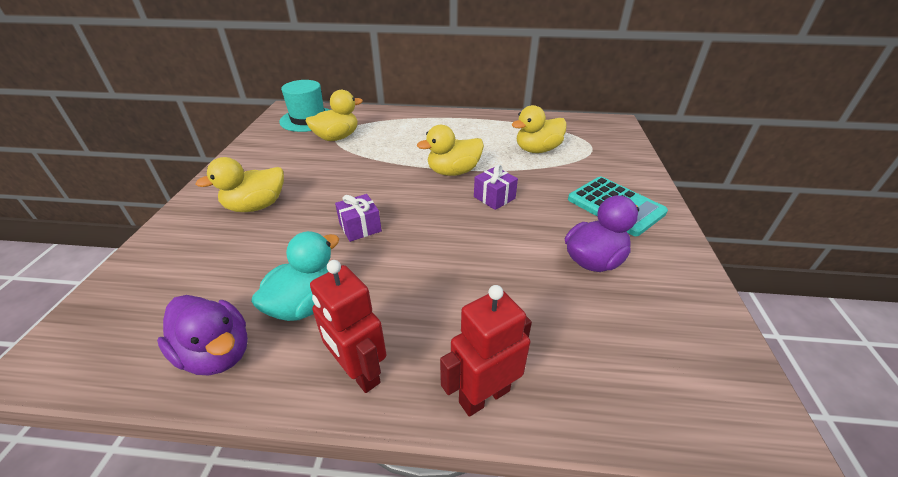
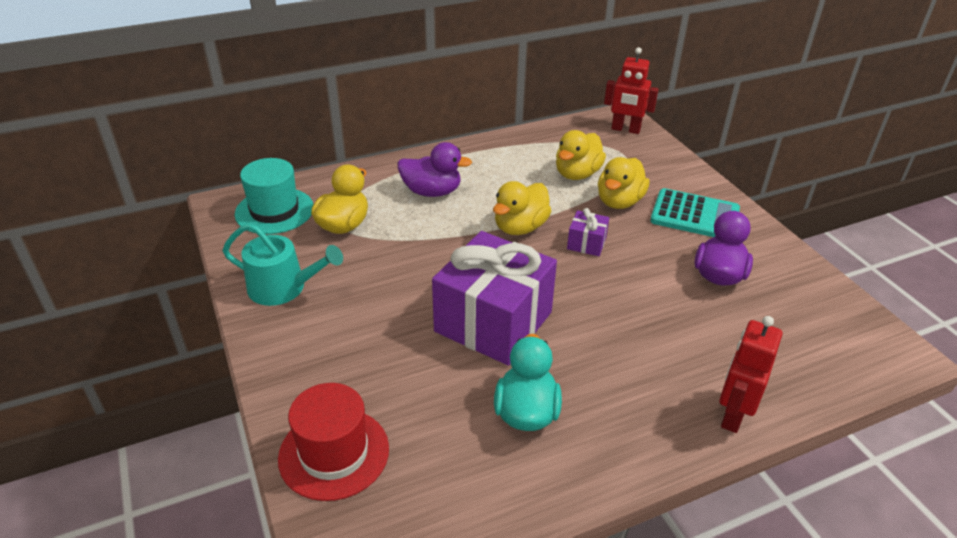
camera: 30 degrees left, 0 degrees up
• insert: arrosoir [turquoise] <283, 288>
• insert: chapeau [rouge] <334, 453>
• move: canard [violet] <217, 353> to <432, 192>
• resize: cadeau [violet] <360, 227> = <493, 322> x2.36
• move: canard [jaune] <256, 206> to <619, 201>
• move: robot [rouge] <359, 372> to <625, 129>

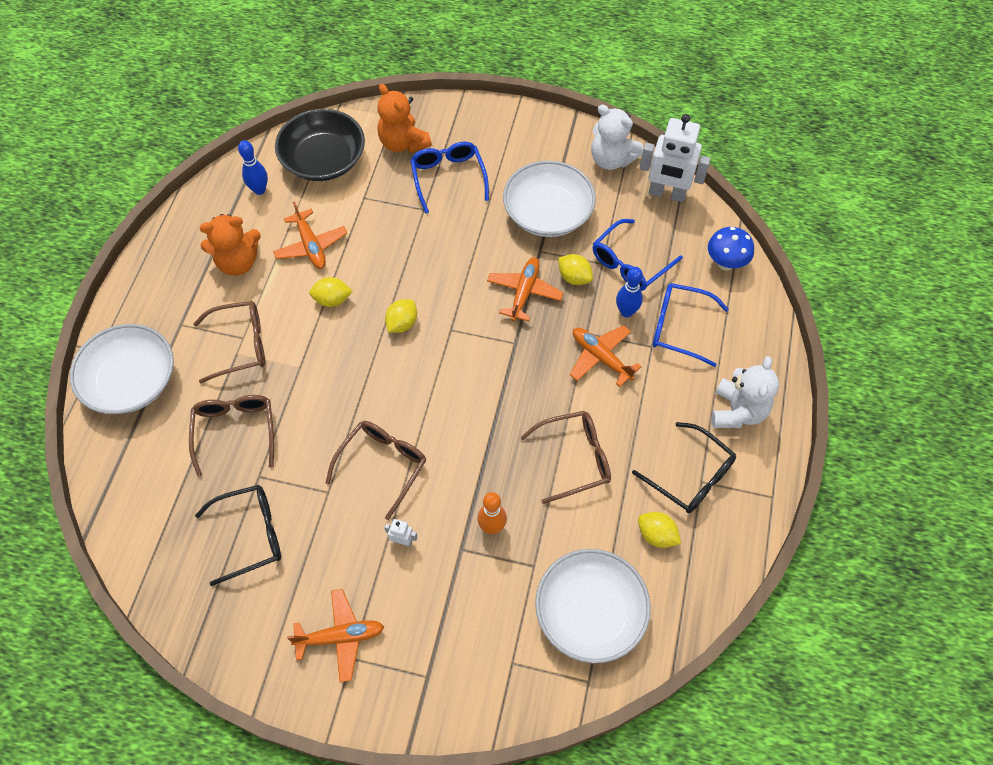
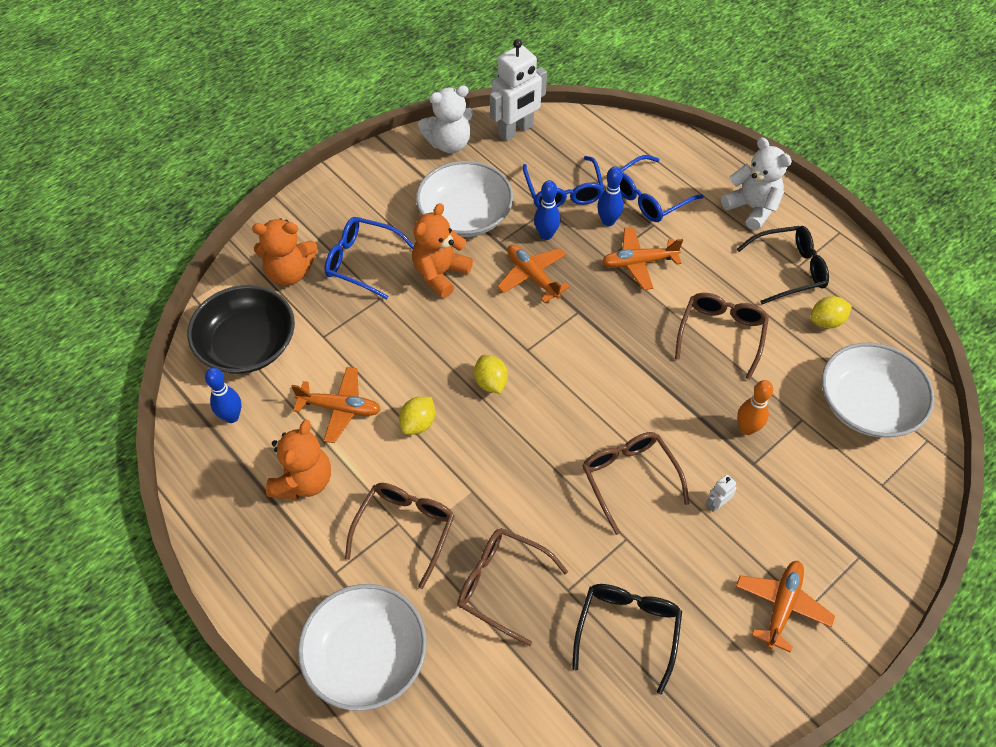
camera: 55 degrees left, 5 degrees down
• insert: ours en peluche [orange] <440, 274>
• replace: citron [jaune] <574, 277> to quille [bleu] <546, 235>
• delete: champignon [bleu] <725, 263>

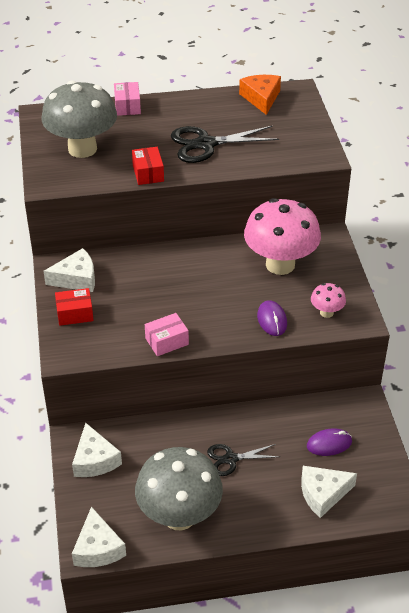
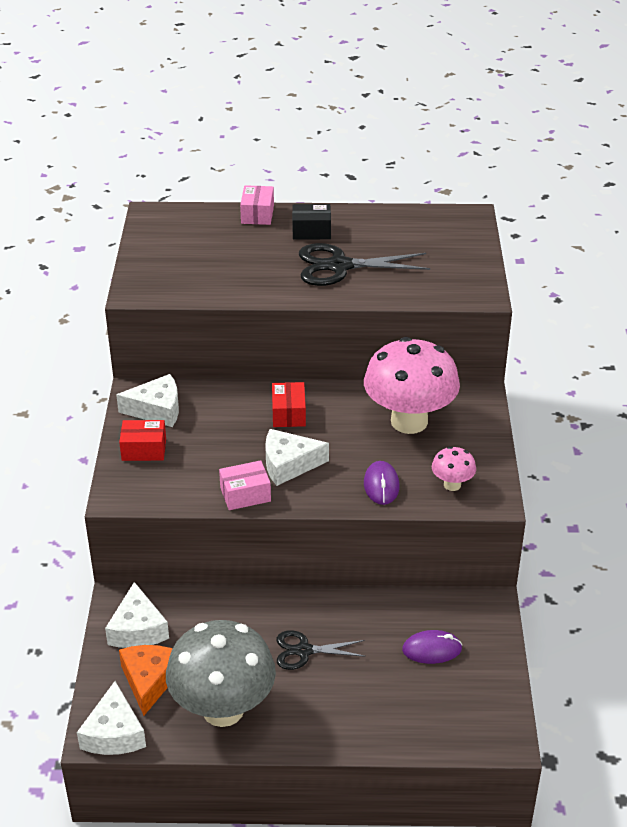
camera: 10 degrees right, 5 degrees down
• move: fromage [orange] <261, 98> to <150, 680>
• move: fromage [blanc] <323, 494> to <289, 464>
• move: boîte [rouge] <148, 173> to <288, 413>
• insert: boîte [noir] <311, 231>
• delete: champignon [gris] <82, 149>

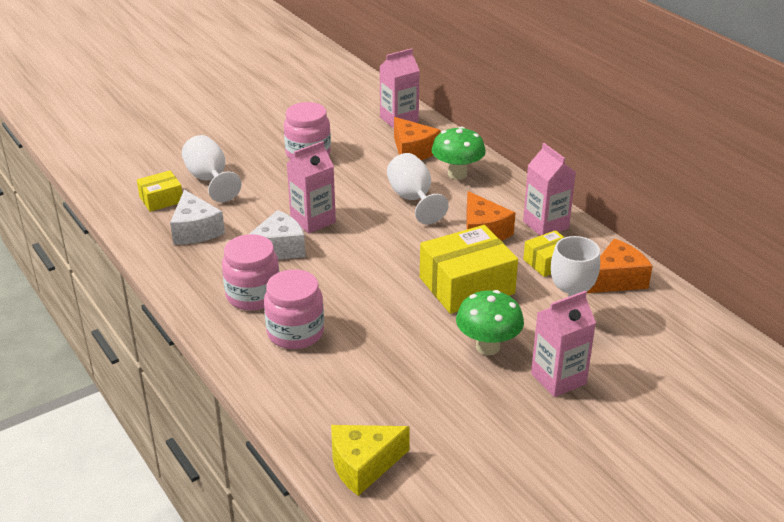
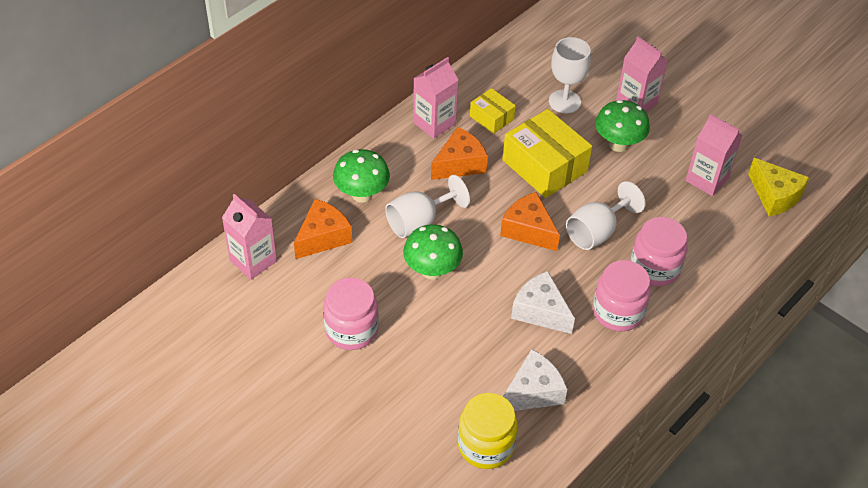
camera: 105 degrees left, 15 degrees up
• insert: champignon [vert] <432, 271>
• replace: boîte [jaune] <161, 199> to bocal [jaune] <485, 445>
• move: fromage [orange] <617, 279> to <528, 230>
• move: verre à pied [blanc] <209, 180> to <596, 232>
• move: brique de lait [rose] <313, 220> to <706, 179>

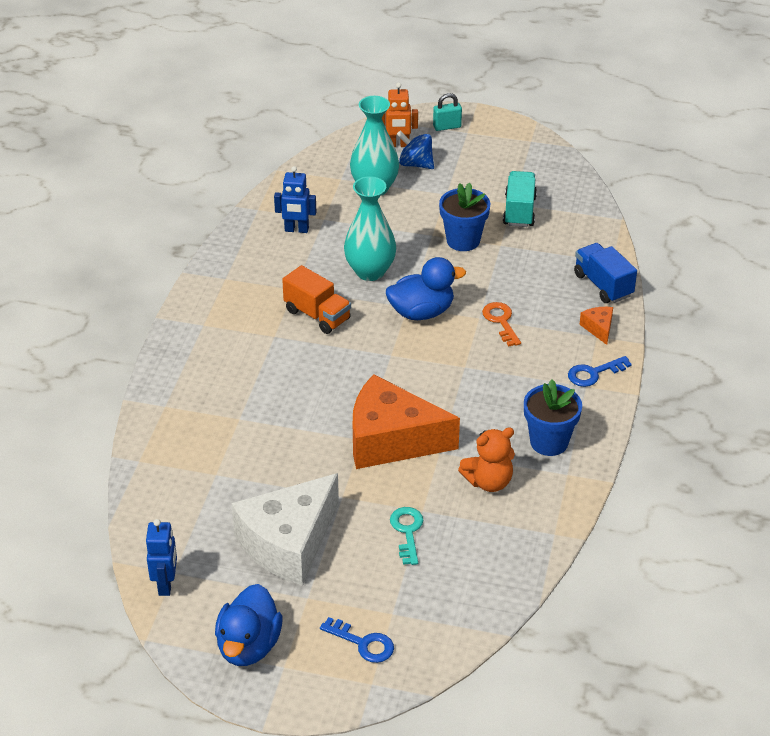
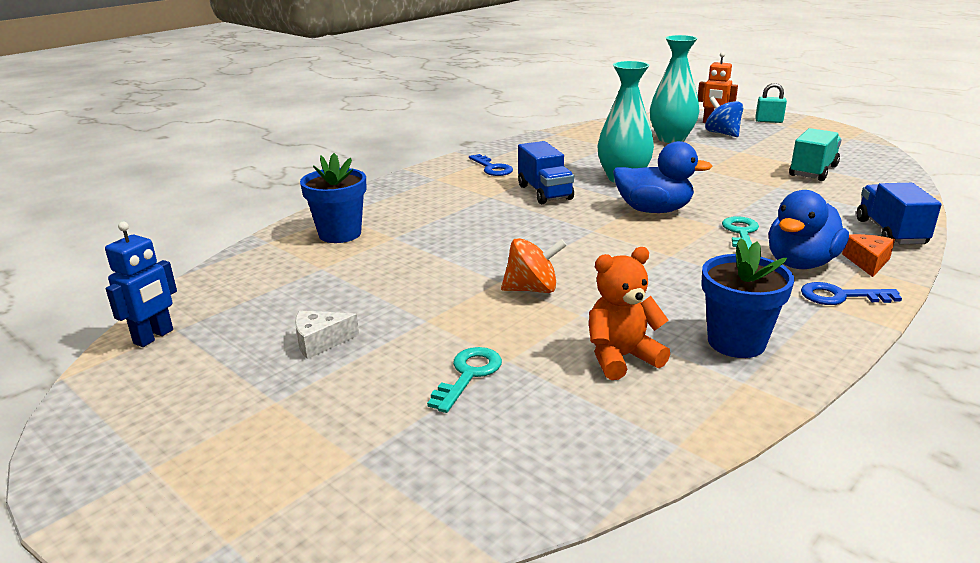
camera: 30 degrees right, 15 degrees down
• resize: fromage [blanc] <288, 543> = <320, 342> x0.40
• move: pot de fleurs [bleu] <463, 240> to <340, 234>
• move: clé [bleu] <363, 643> to <492, 168>
• replace: fromage [orange] <391, 440> to toupie [orange] <532, 289>
• recolor: camion [orange] <317, 315> to camion [bleu] <545, 192>
• rotate: ours en peluche [orange] <488, 481> = <621, 357> 150 degrees clockwise
• recolor: clé [orange] <501, 321> to clé [turquoise] <741, 233>
• move: canard [bleu] <249, 646> to <800, 263>
• delete: robot [bleu] <296, 230>

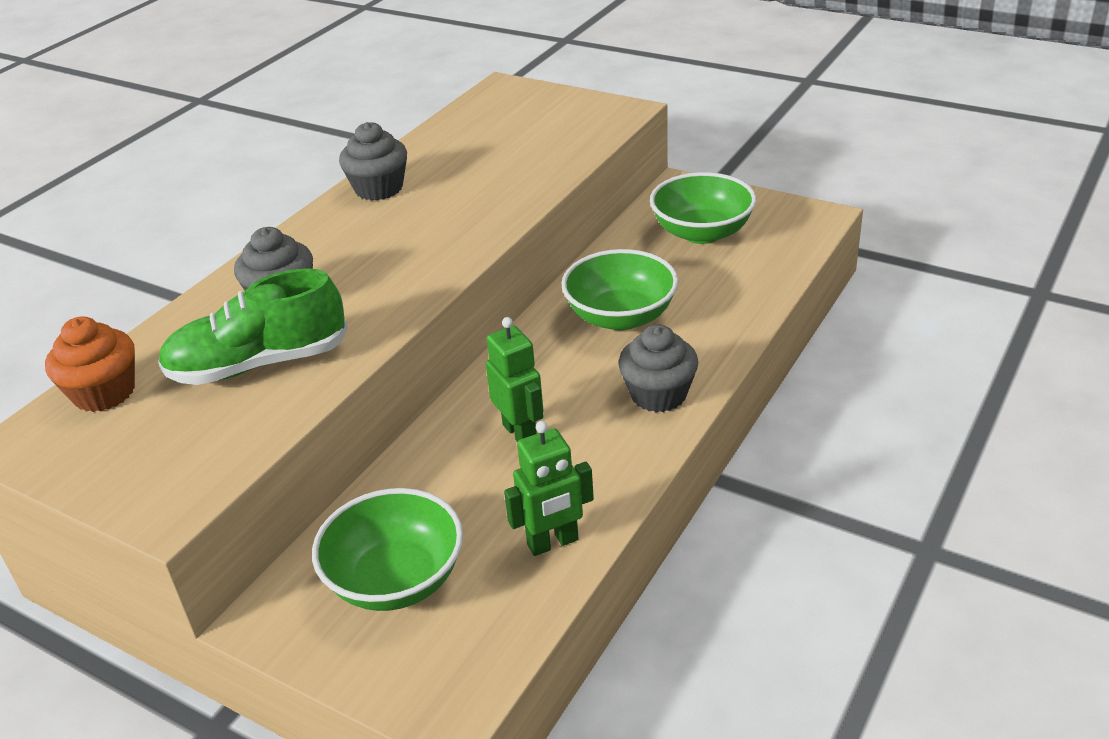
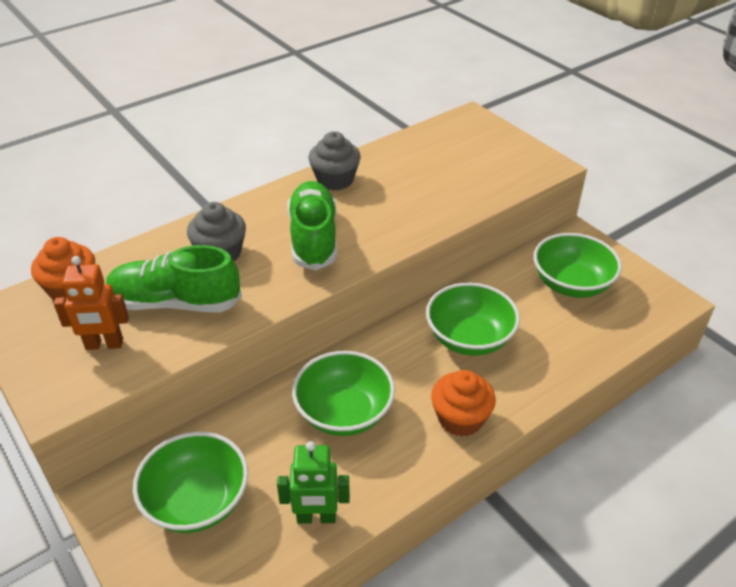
camera: 20 degrees right, 5 degrees up
• insert: robot [orange] <104, 345>
• insert: chaussure [vert] <313, 238>
• replace: robot [vert] <520, 433> to bol [vert] <344, 413>
• recolor: muffin [gris] <658, 394> to muffin [orange] <460, 418>

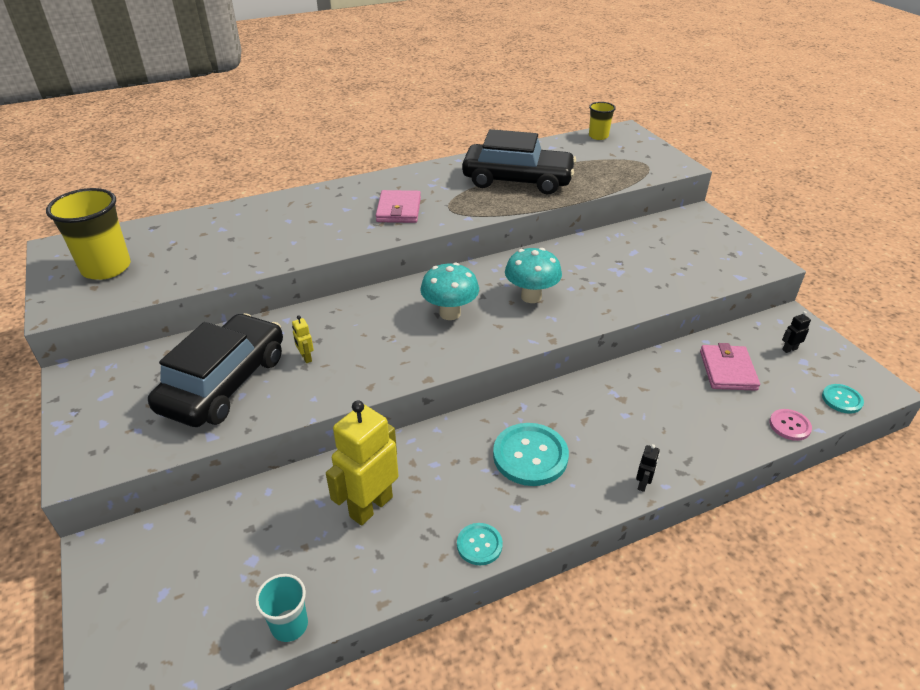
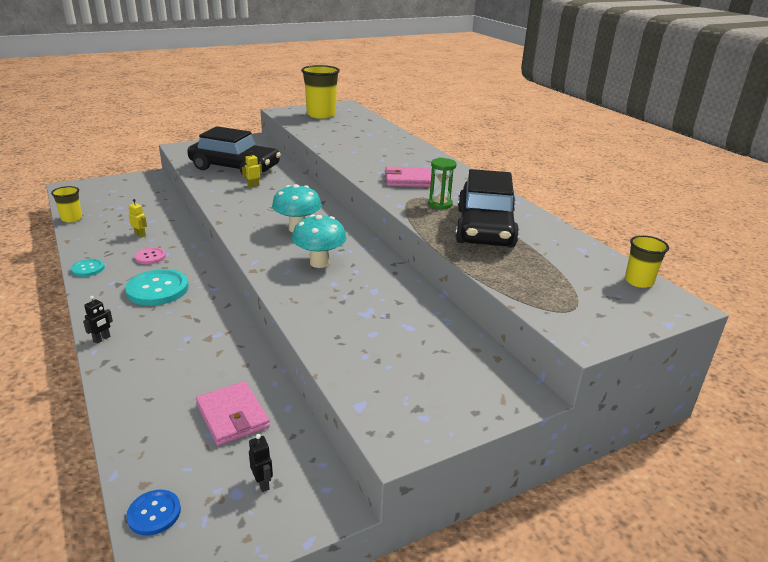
camera: 85 degrees right, 10 degrees down
• recolor: gobelet [turquoise] <289, 625> to gobelet [jaune] <72, 219>
• rotate: robot [noir] <643, 484> = <102, 339> 75 degrees counterclockwise
• recolor: bouton [turquoise] <842, 399> to bouton [bleu] <154, 513>
• resize: robot [jaune] <370, 506> = <140, 234> x0.41
• move: bouton [rose] <789, 426> to <150, 257>
• rotate: portefeuille [rose] <727, 370> = <232, 416> 60 degrees clockwise
• insert: sablier [vert] <440, 204>

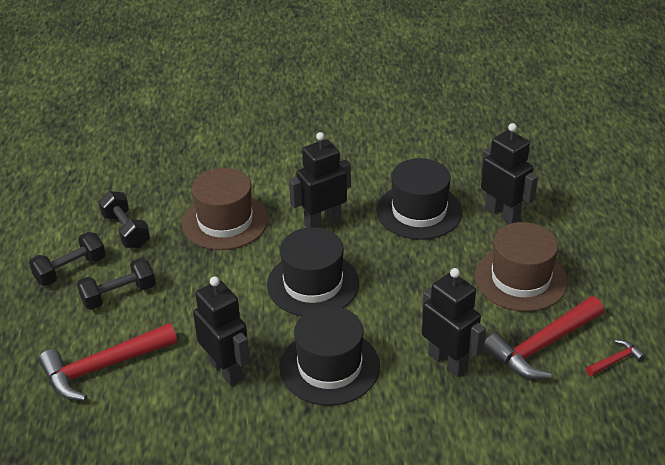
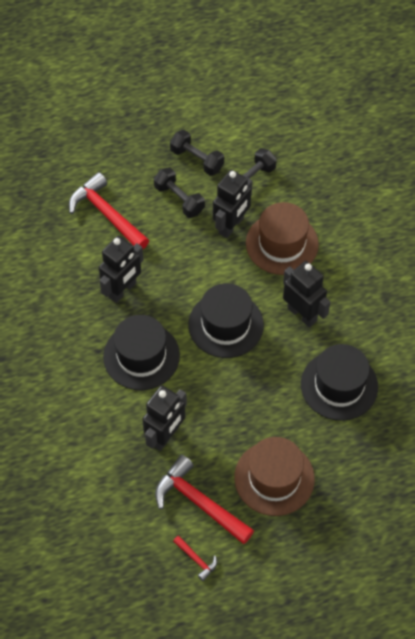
camera: 75 degrees right, 20 degrees up
• move: robot [noir] <502, 213> to <231, 226>

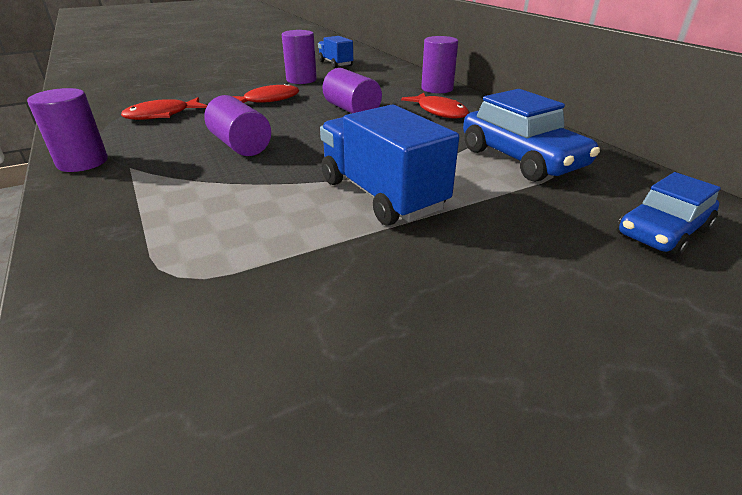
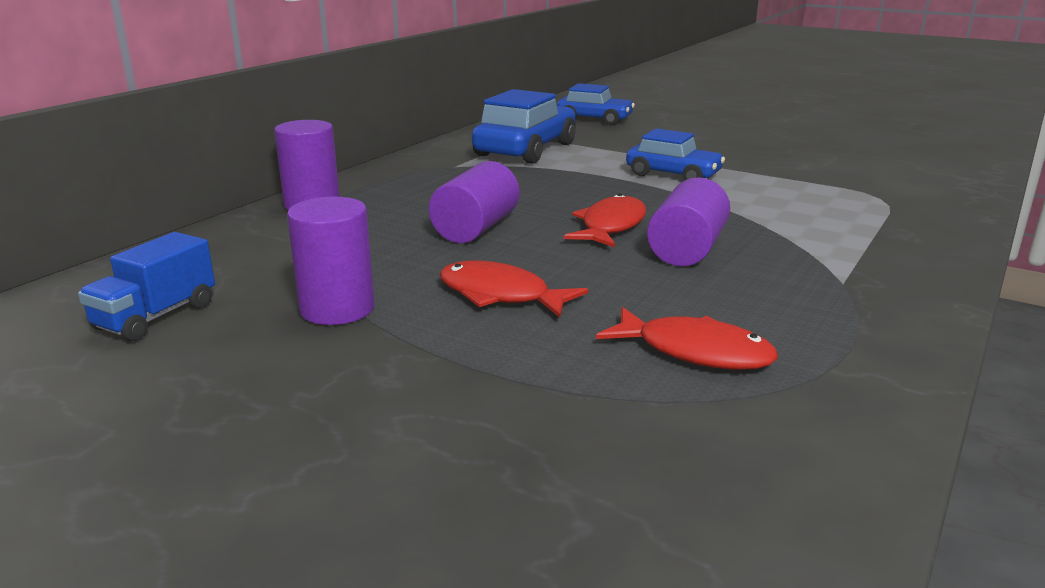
camera: 120 degrees left, 10 degrees down
• move: poisson [rouge] <439, 112> to <611, 226>
• replace: camion [bleu] <381, 195> to voiture [bleu] <673, 175>
• delete: cylindre [violet] <82, 162>

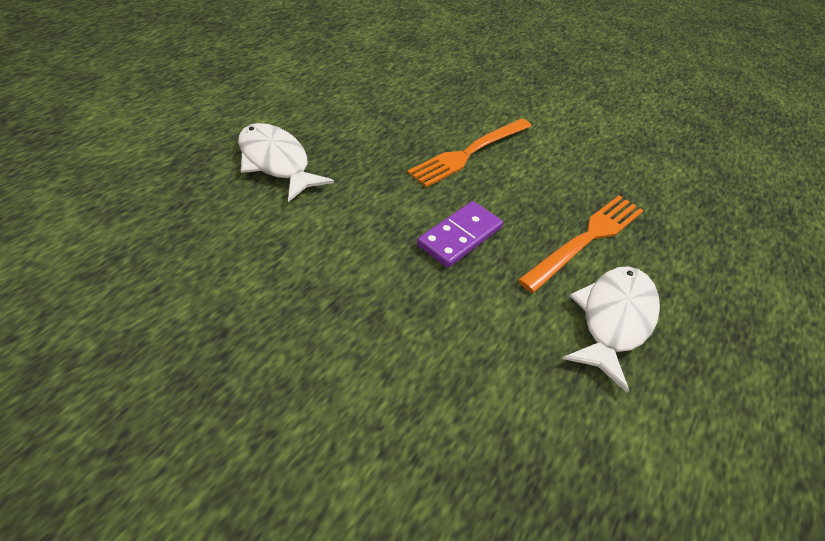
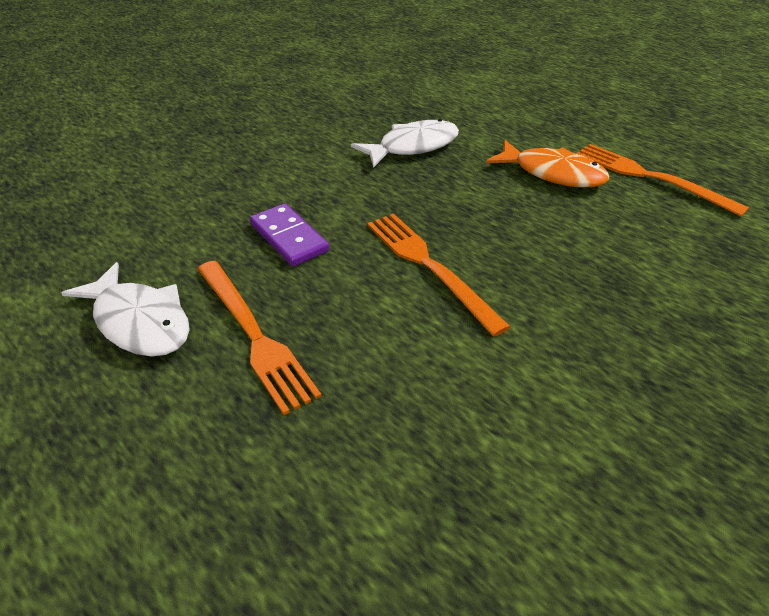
camera: 105 degrees right, 5 degrees down
• insert: poisson [orange] <552, 173>
• insert: fourchette [orange] <650, 177>

